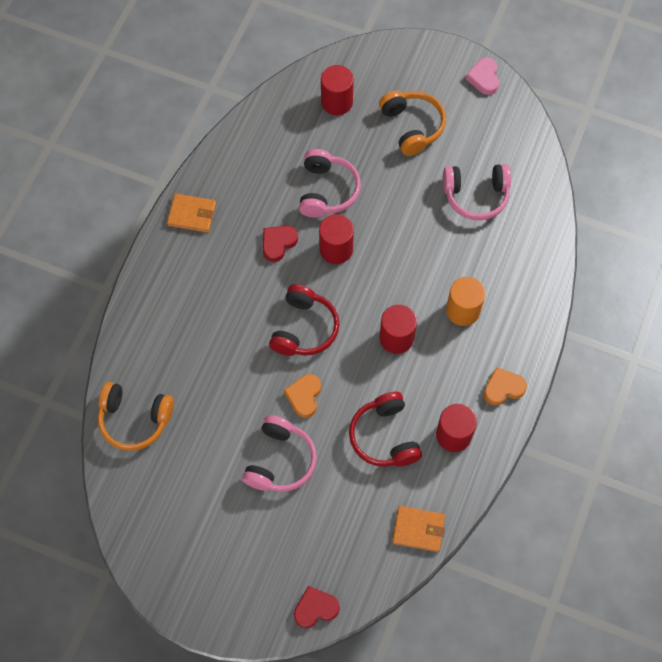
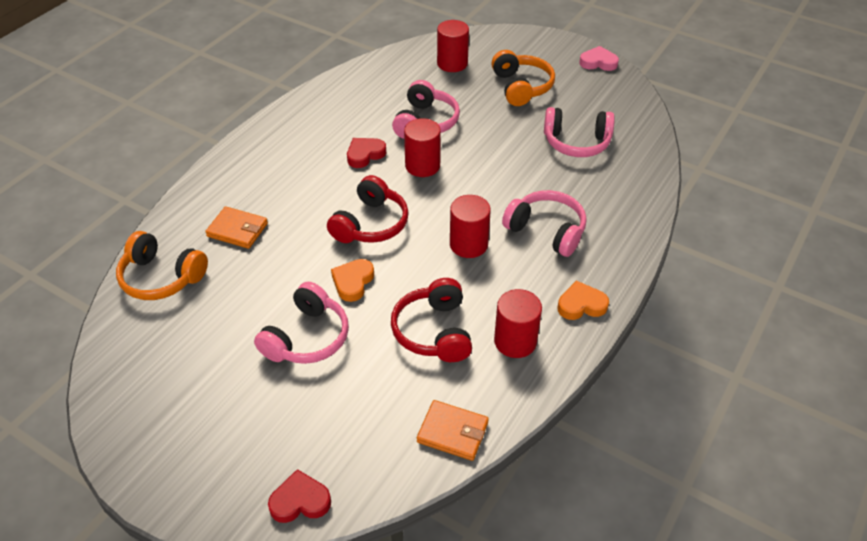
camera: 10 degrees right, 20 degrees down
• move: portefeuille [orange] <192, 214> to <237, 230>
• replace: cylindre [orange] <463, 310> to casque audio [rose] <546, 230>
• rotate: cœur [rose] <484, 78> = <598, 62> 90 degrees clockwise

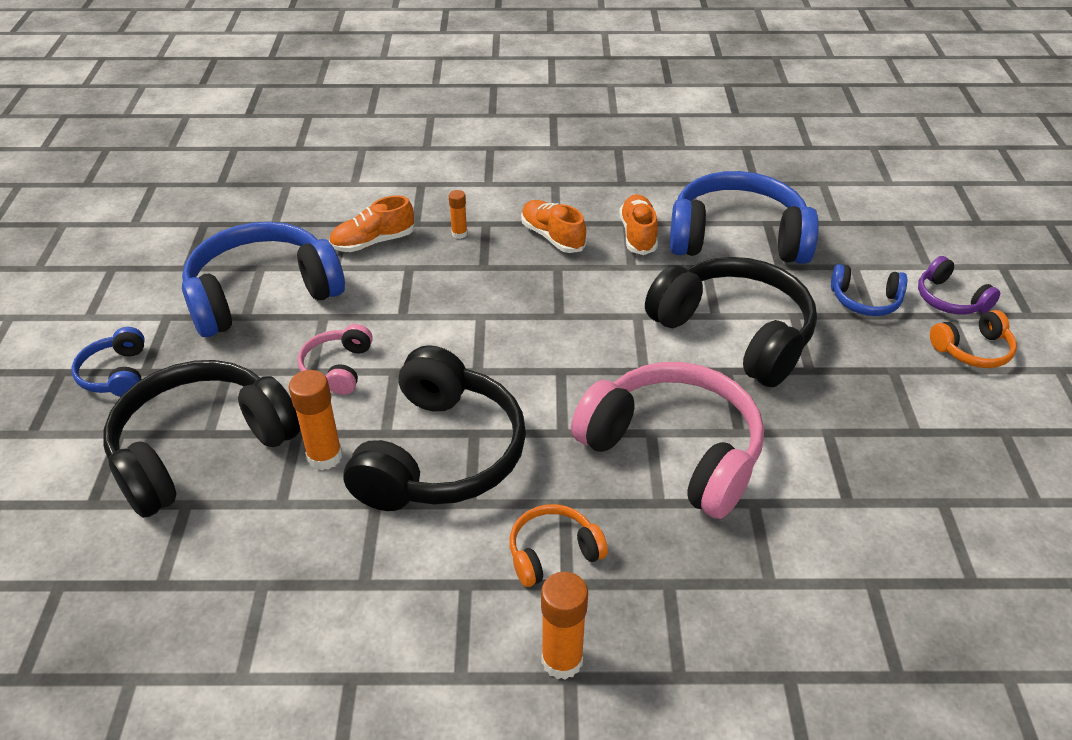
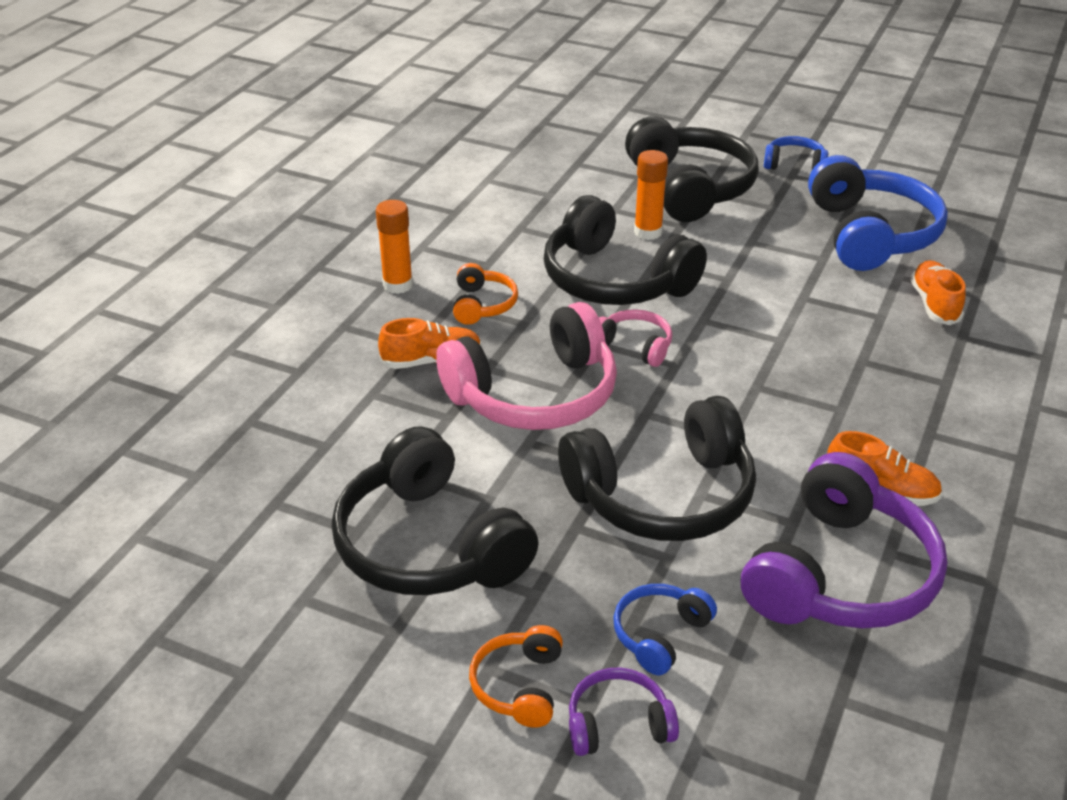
camera: 115 degrees right, 5 degrees down
• insert: casque audio [noir] <429, 544>
• move: chaussure [orange] <552, 237> to <431, 361>
• move: casque audio [rose] <338, 368> to <634, 346>
• recolor: casque audio [bleu] <737, 238> to casque audio [violet] <839, 574>
• delete: bâton de colle [orange] <459, 234>

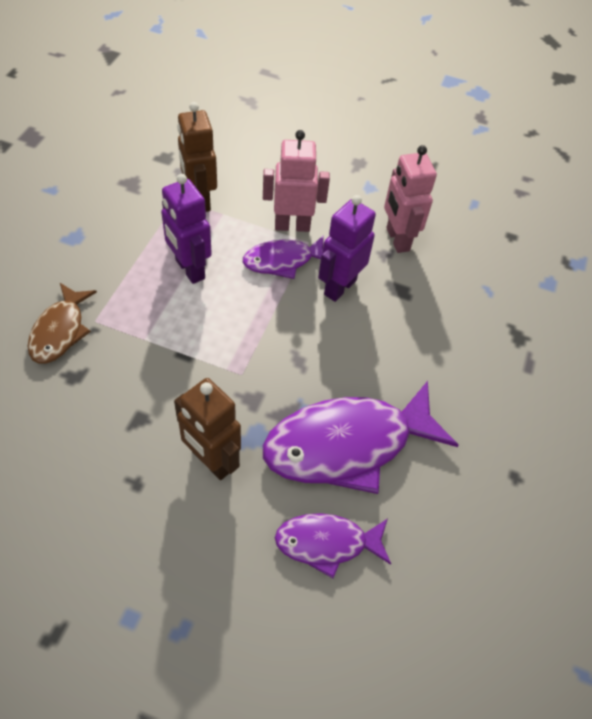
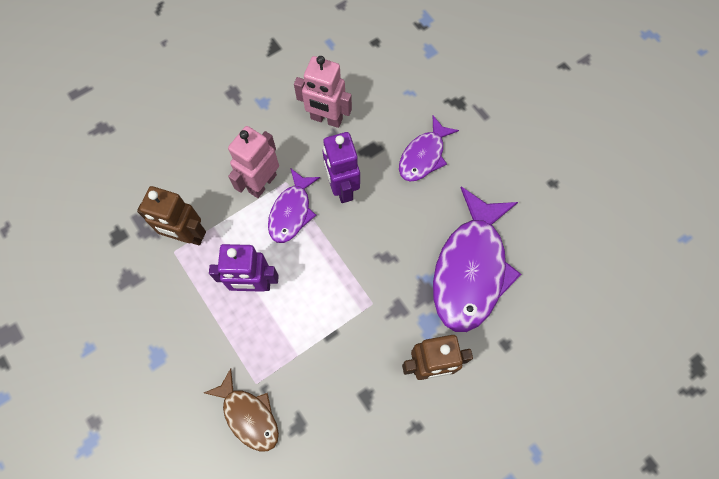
camera: 50 degrees left, 15 degrees up
• move: poisson [violet] <327, 543> to <423, 156>

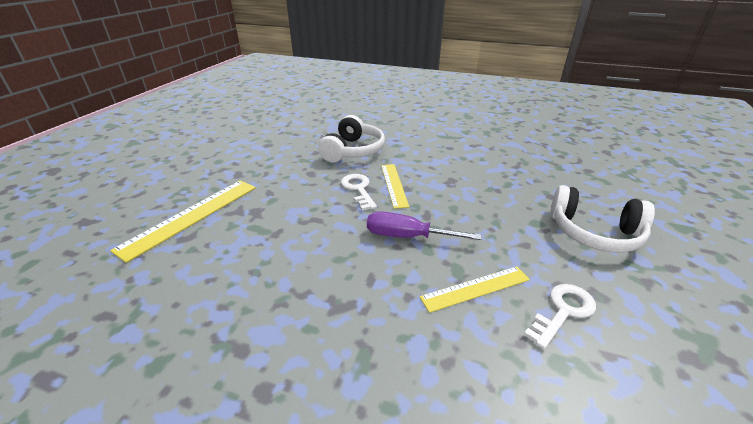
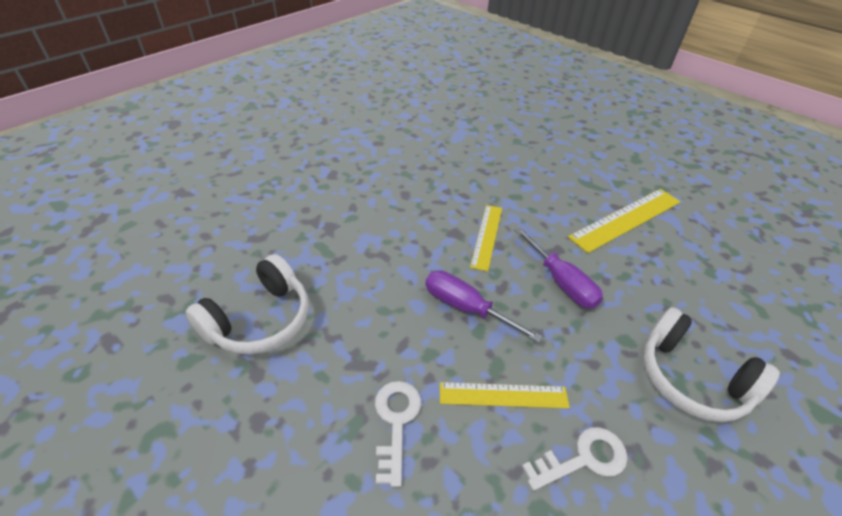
camera: 20 degrees right, 10 degrees up
• move: casque audio [blanc] <353, 151> to <260, 320>
• move: clé [blanc] <358, 189> to <396, 422>
• insert: tournevis [violet] <561, 282>
• move: règle [jaune] <191, 216> to <626, 219>

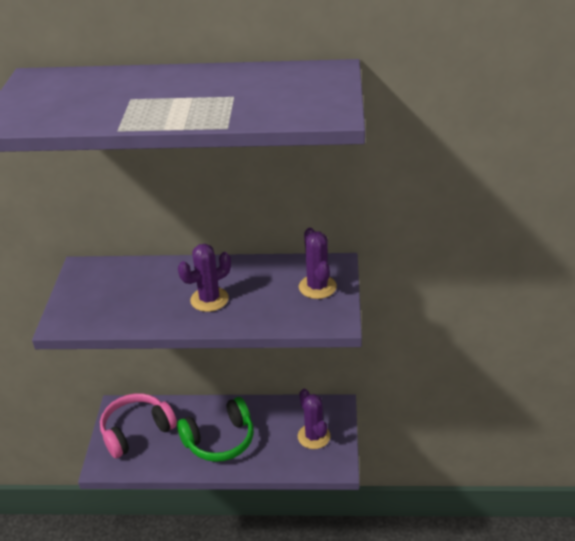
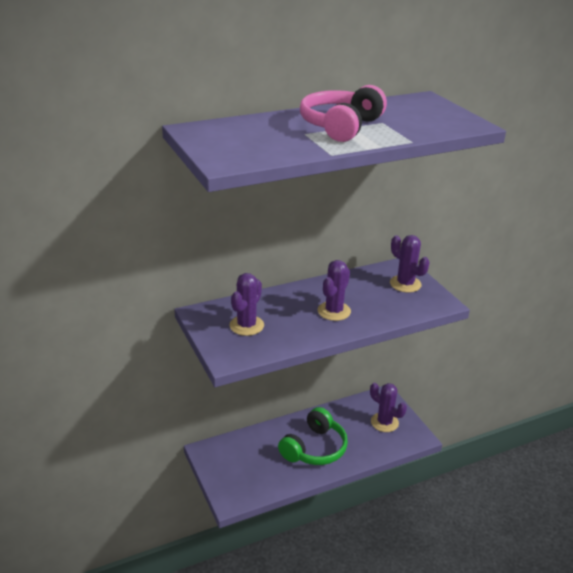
camera: 30 degrees left, 5 degrees down
• insert: cactus [violet] <246, 325>
• move: casque audio [rose] <136, 431> to <340, 126>

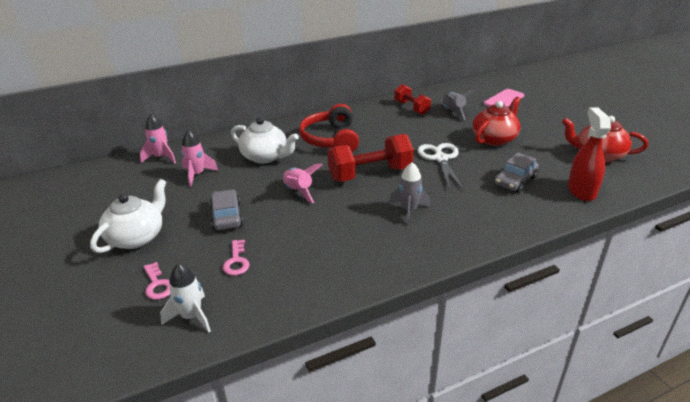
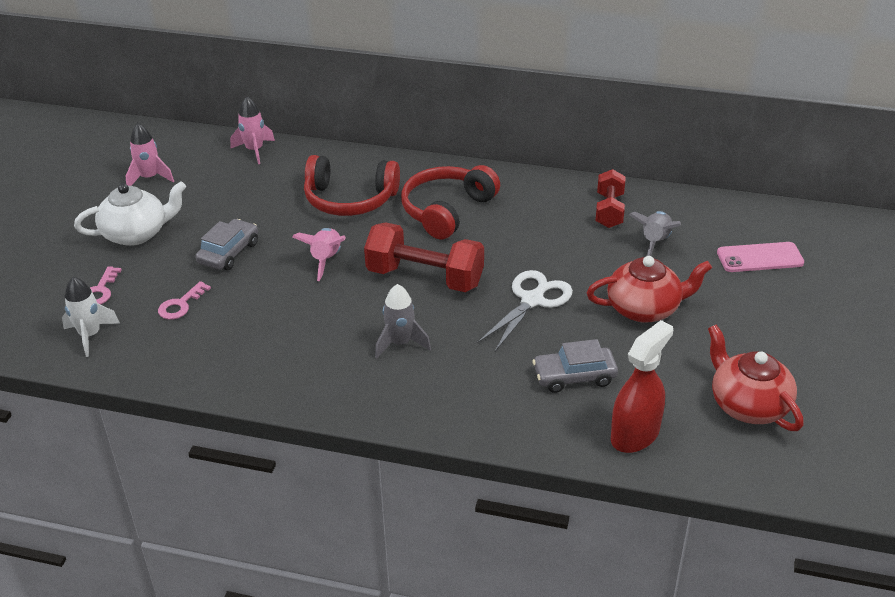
camera: 40 degrees right, 5 degrees up
• move: fusée [rose] <197, 175> to <149, 178>
• replace: théière [blanc] <265, 157> to casque audio [rouge] <350, 199>

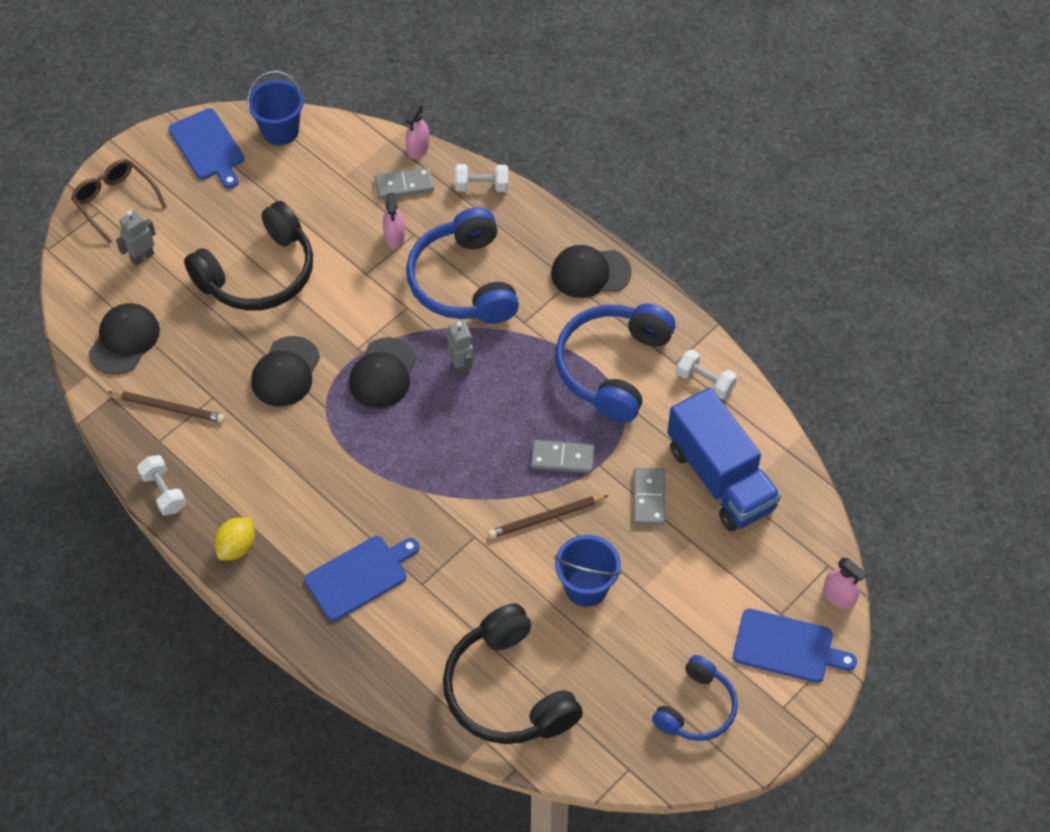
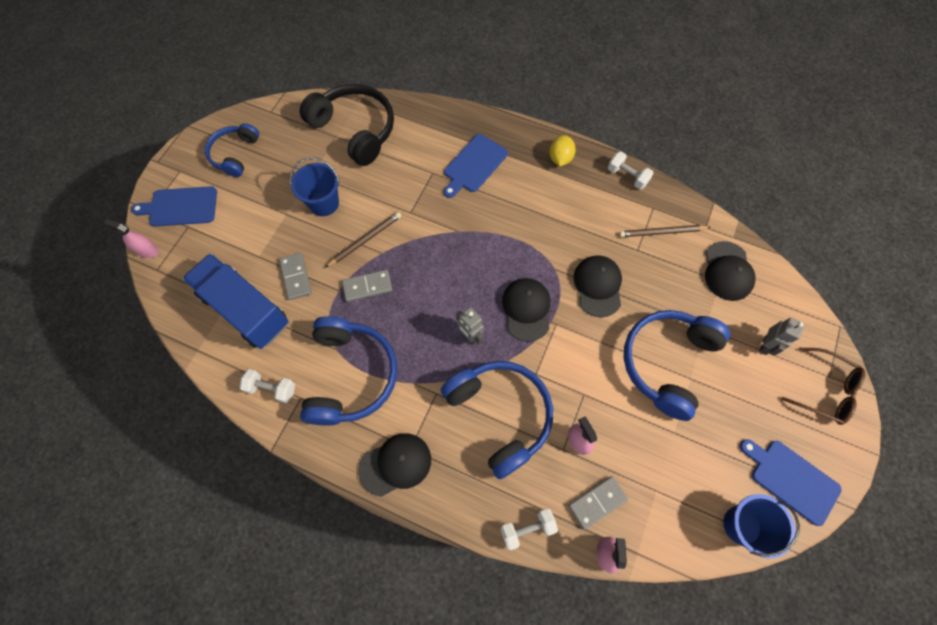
camera: 160 degrees right, 10 degrees up
• recolor: casque audio [noir] <259, 274> to casque audio [bleu] <667, 362>

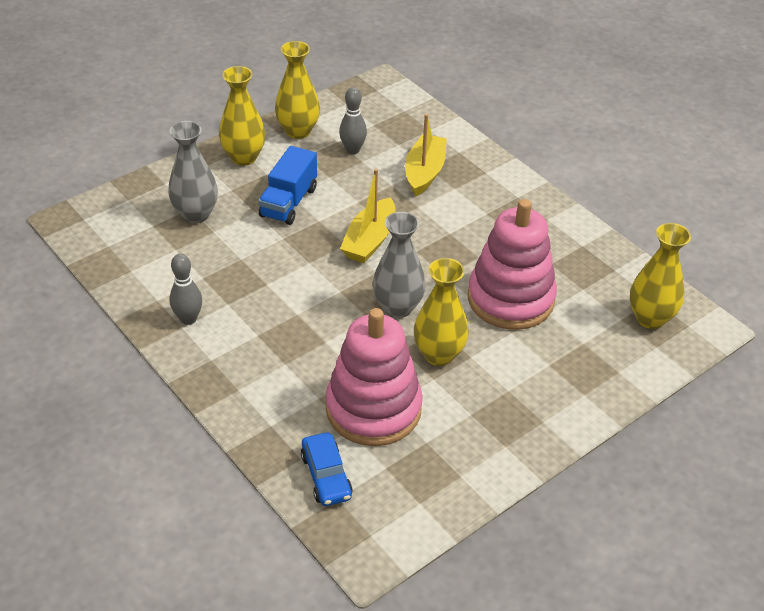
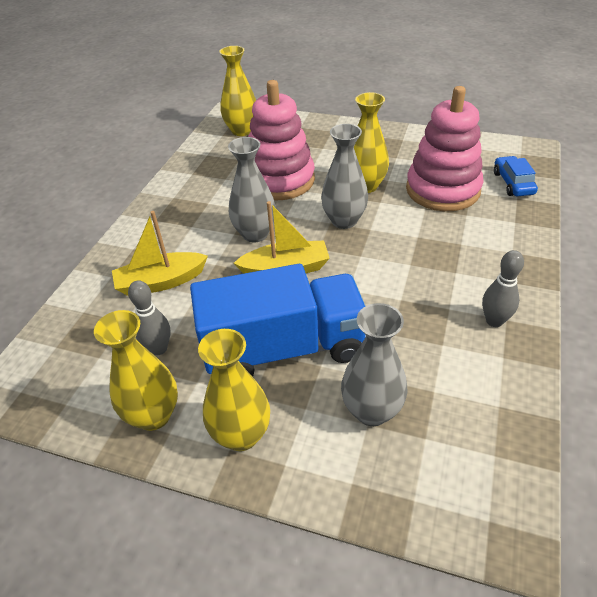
camera: 120 degrees left, 0 degrees up
• resize: camion [bleu] <289, 202> = <284, 348> x1.71
• insert: vase [gris] <255, 234>
• rotate: voiture [bleu] <326, 476> = <513, 183> 45 degrees counterclockwise

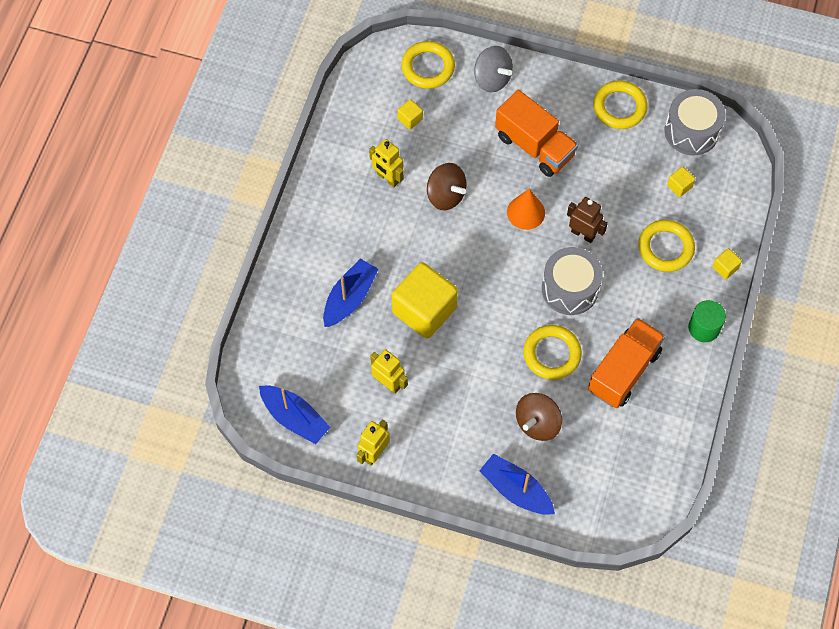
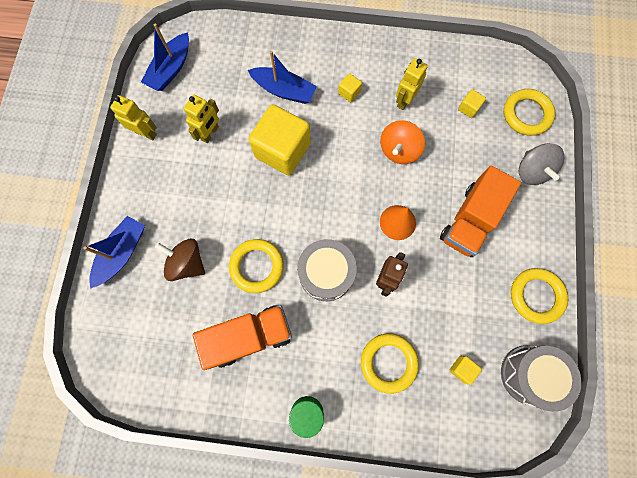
camera: 80 degrees right, 10 degrees up
• rotate: camion [orange] <623, 371> = <249, 336> 45 degrees counterclockwise
• move: cube [jaune] <725, 268> to <349, 93>
• recolor: toupie [marron] <446, 195> to toupie [orange] <399, 150>
• rotate: toupie [gris] <492, 79> = <531, 171> 45 degrees counterclockwise

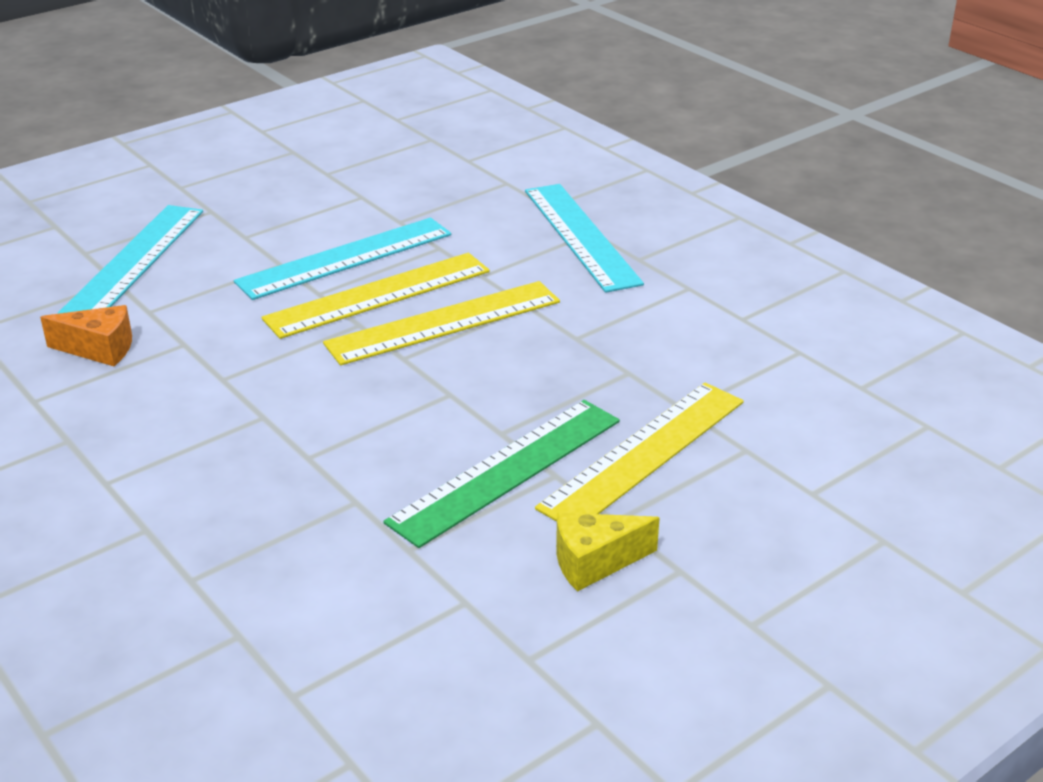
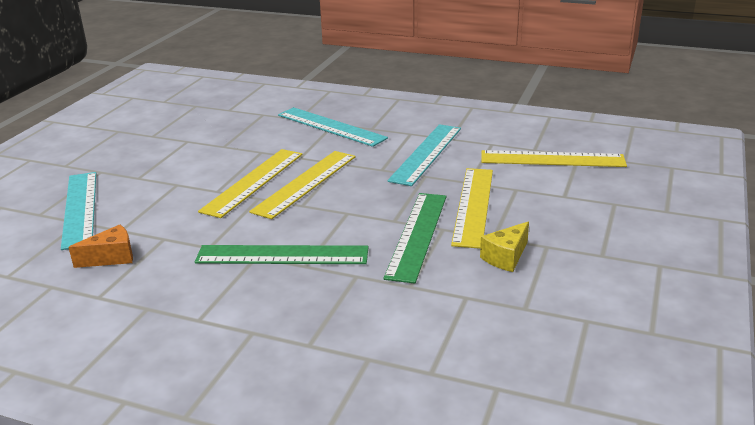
camera: 30 degrees left, 5 degrees down
• insert: règle [vert] <282, 255>
• move: règle [turquoise] <345, 258> to <426, 154>
• insert: règle [jaune] <552, 159>

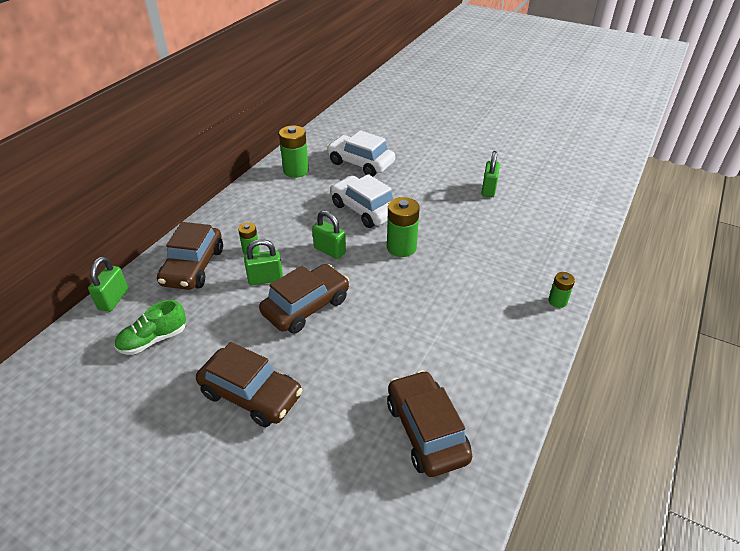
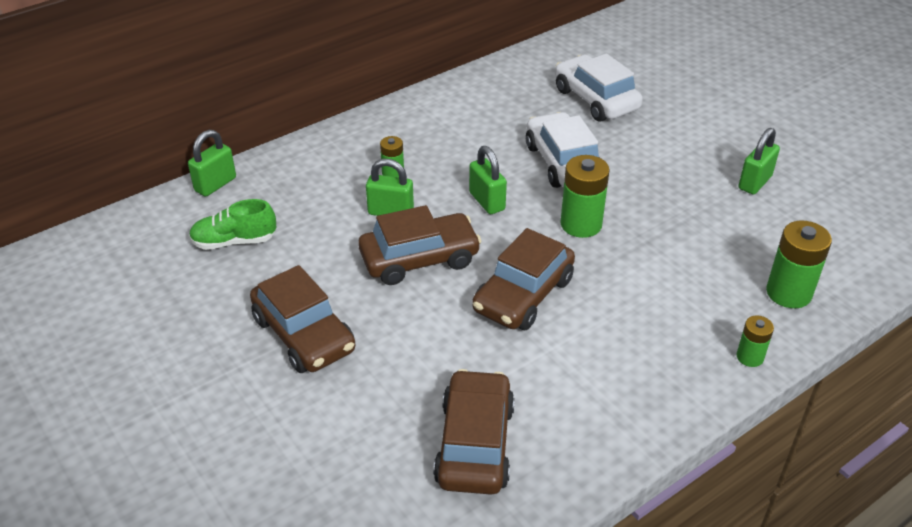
camera: 25 degrees right, 0 degrees up
• move: voiture [marron] <193, 267> to <523, 295>
• move: pile [vert] <296, 171> to <788, 293>

